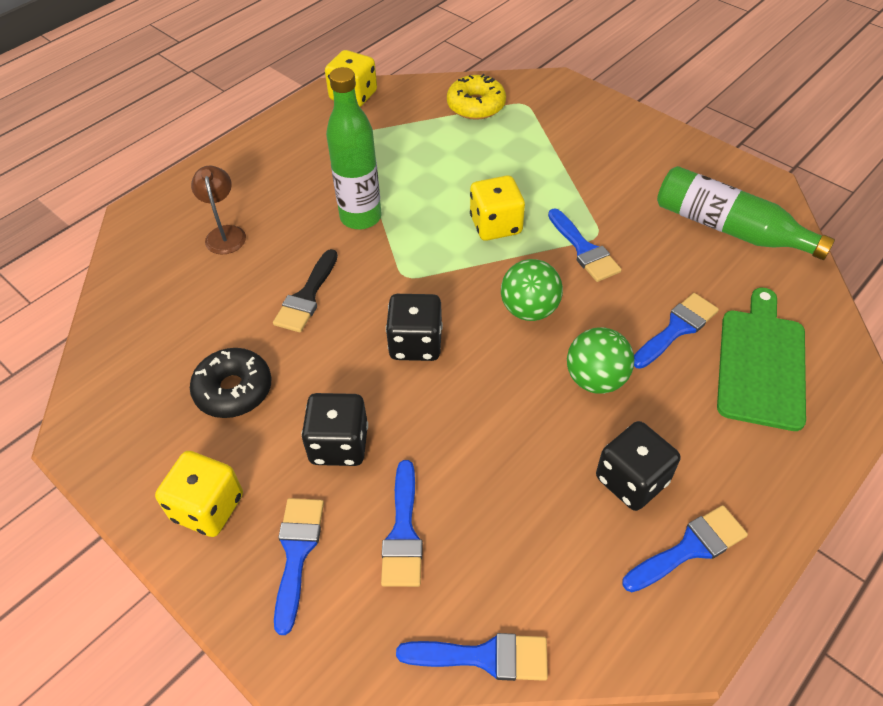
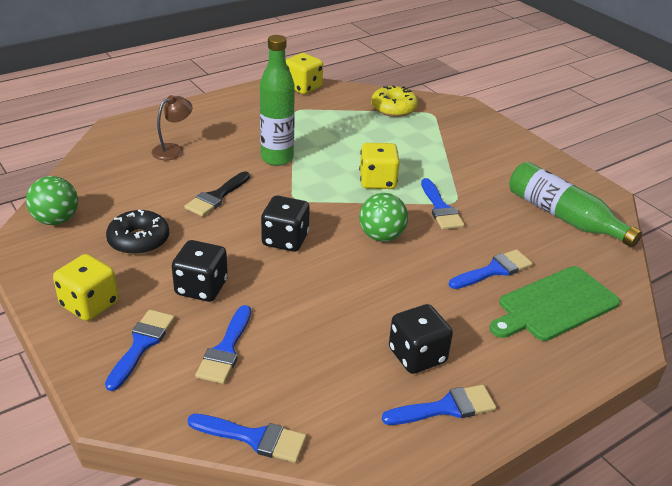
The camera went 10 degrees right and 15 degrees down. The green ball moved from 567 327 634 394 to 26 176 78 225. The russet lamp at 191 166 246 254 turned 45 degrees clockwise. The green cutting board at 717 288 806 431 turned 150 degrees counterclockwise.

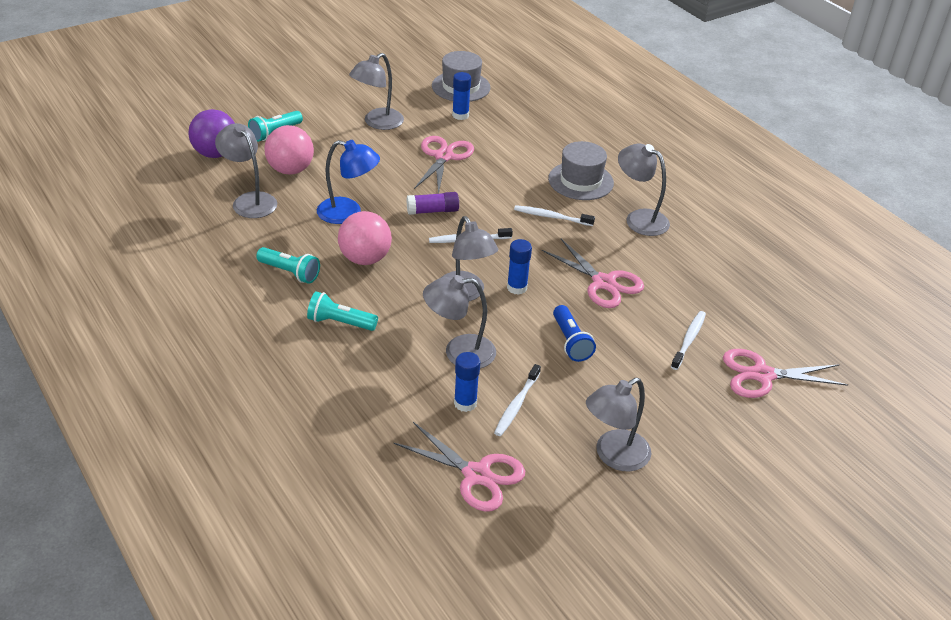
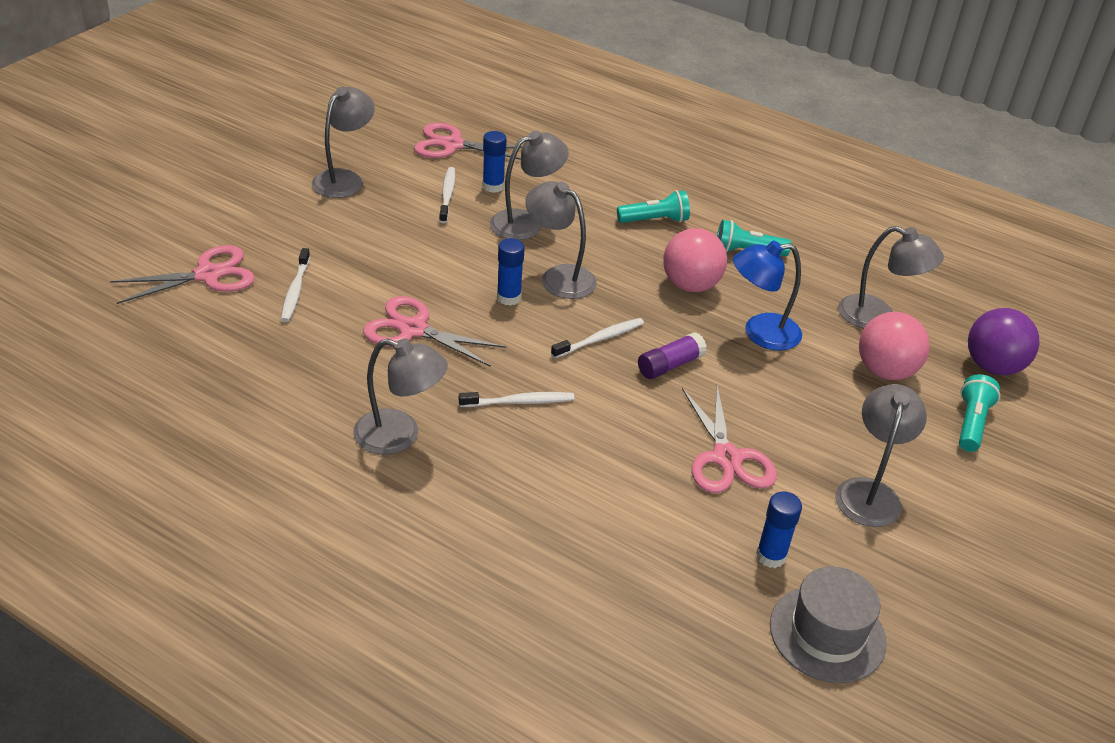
The camera went 155 degrees right and 0 degrees up. The ash-grey tall hat at 548 141 614 200 disappeared. The royal blue pocket torch at 553 305 596 362 disappeared.

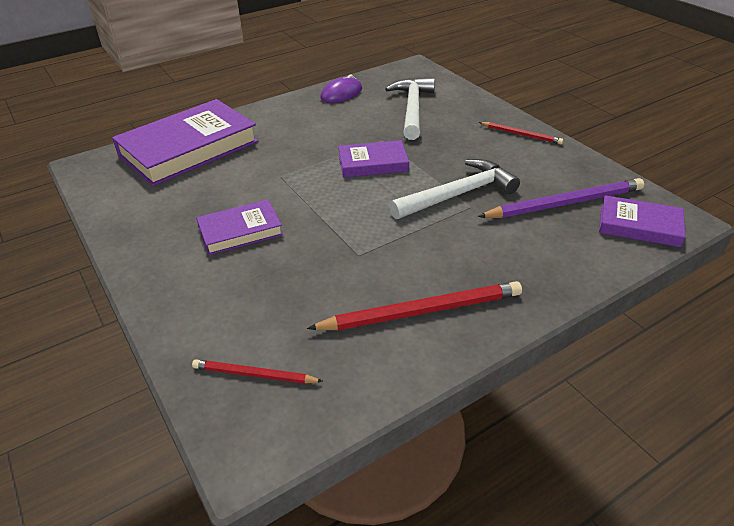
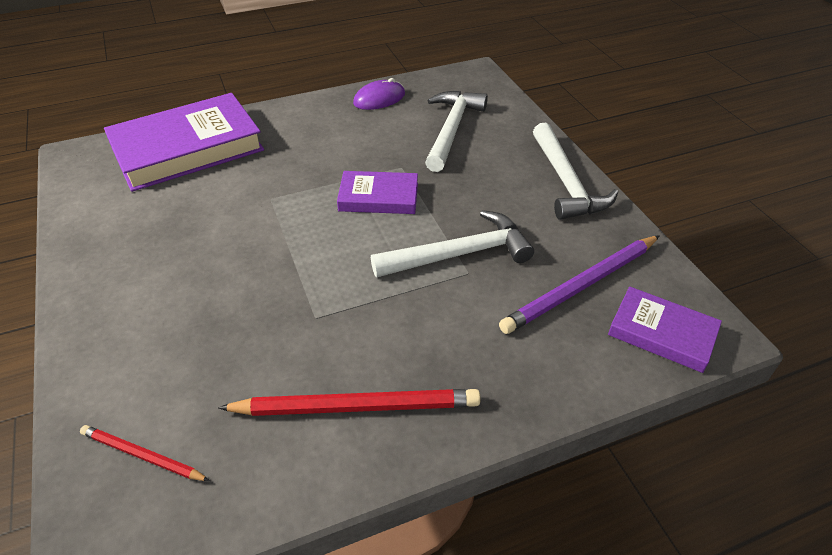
The camera went 10 degrees right and 5 degrees up. The violet hardback at 196 199 283 255 disappeared. The red wooden pencil at 479 122 564 144 was replaced by the white hammer at 533 122 618 220. The violet wooden pencil at 478 178 644 218 turned 150 degrees clockwise.

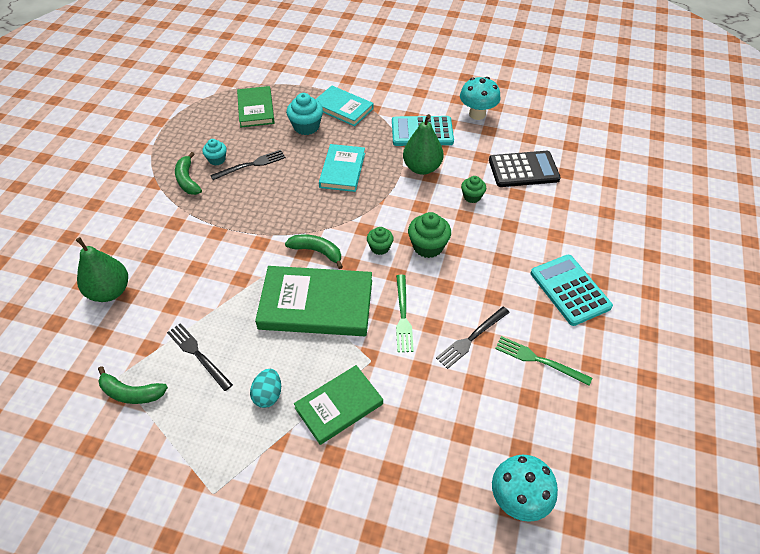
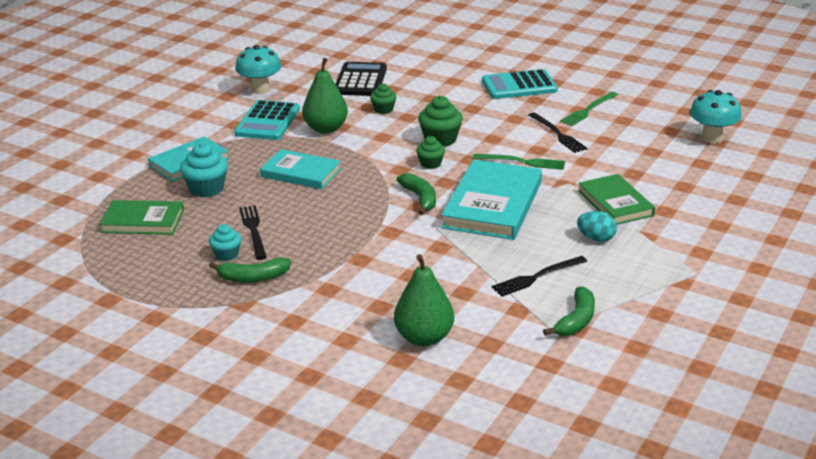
The camera went 75 degrees left and 20 degrees down. The green hardback at 255 266 372 336 became the teal hardback at 441 159 542 240. The green banana at 285 235 343 269 turned 120 degrees clockwise.

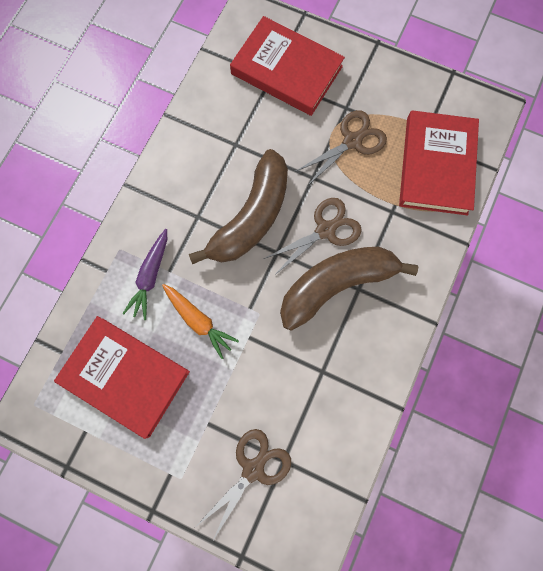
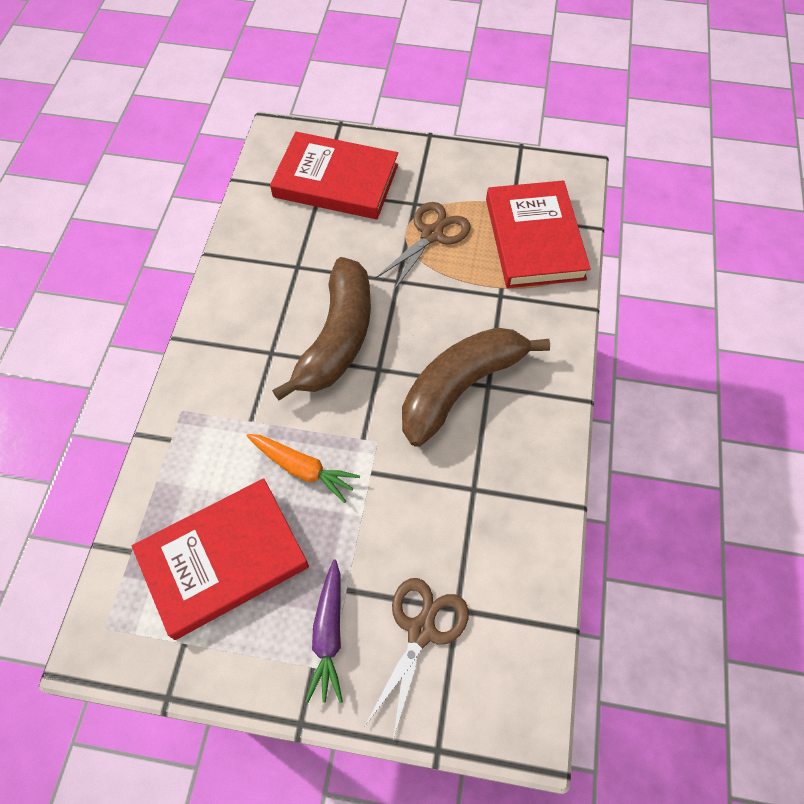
The camera went 15 degrees left and 15 degrees down. The russet pair of scissors at 264 198 362 275 disappeared. The violet root vegetable moved from 123 229 167 320 to 305 560 343 703. The red hardback at 54 316 190 439 turned 45 degrees counterclockwise.

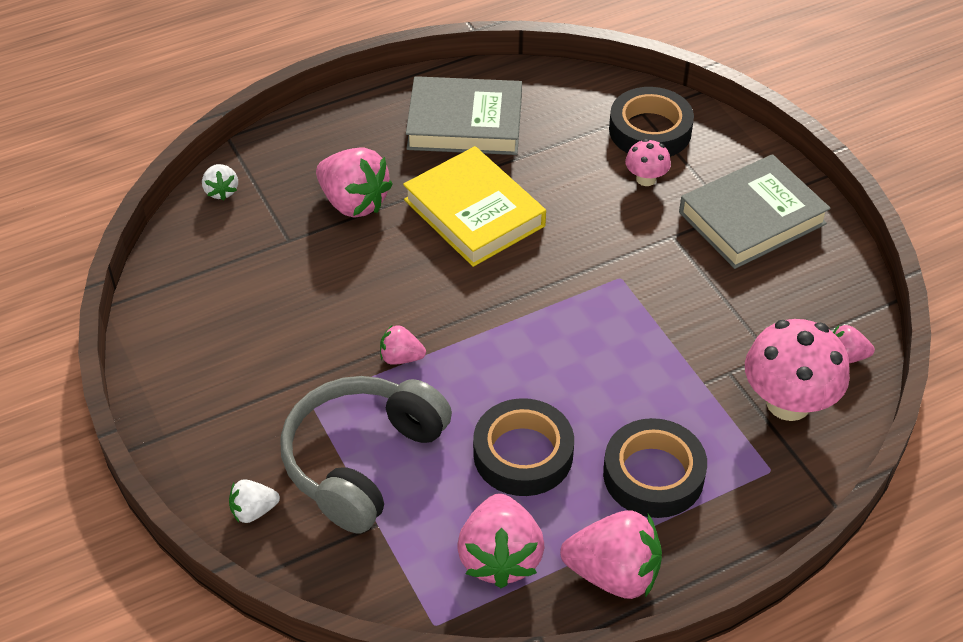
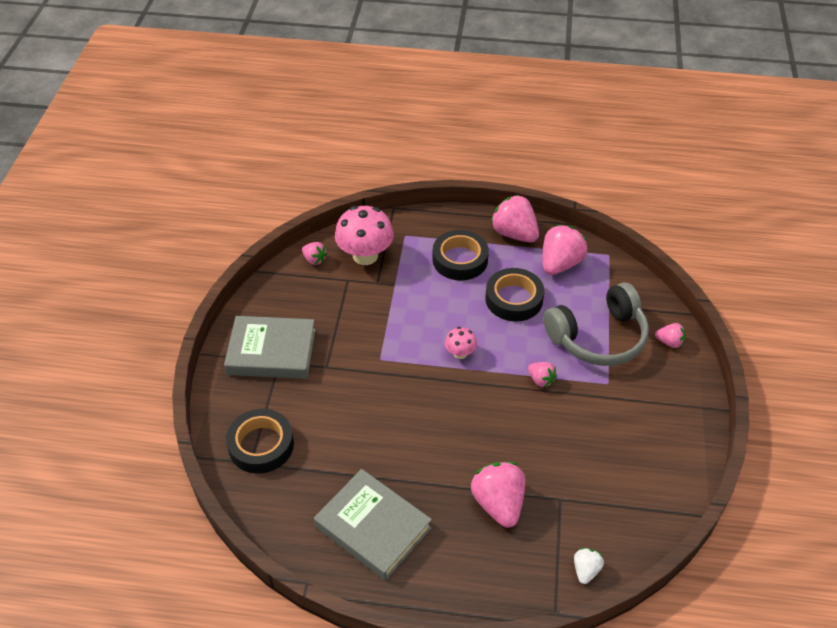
The camera went 145 degrees left and 0 degrees up. The bright yellow hardback at 403 146 546 267 disappeared. The rose-pink mushroom moved from 625 139 671 186 to 445 327 477 359. The white toy strawberry at 229 479 280 523 became the rose-pink toy strawberry at 655 323 686 348.

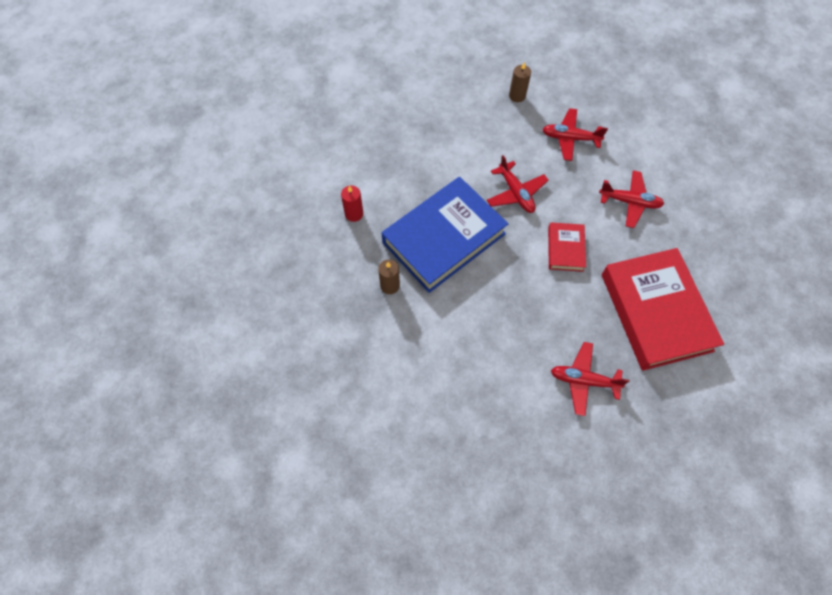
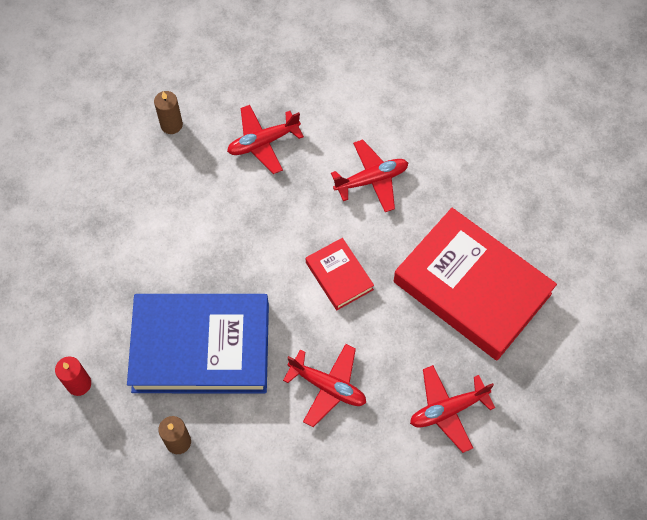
The camera went 35 degrees left and 0 degrees up. The red plane moved from 487 155 549 213 to 283 344 366 427. The royal blue hardback at 382 177 508 293 turned 75 degrees clockwise.

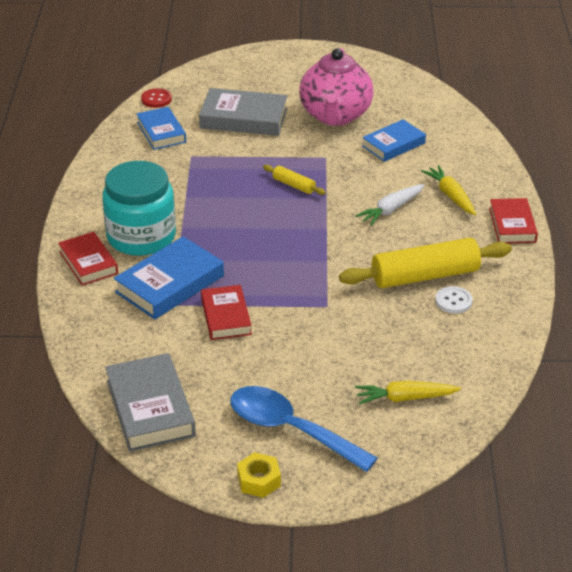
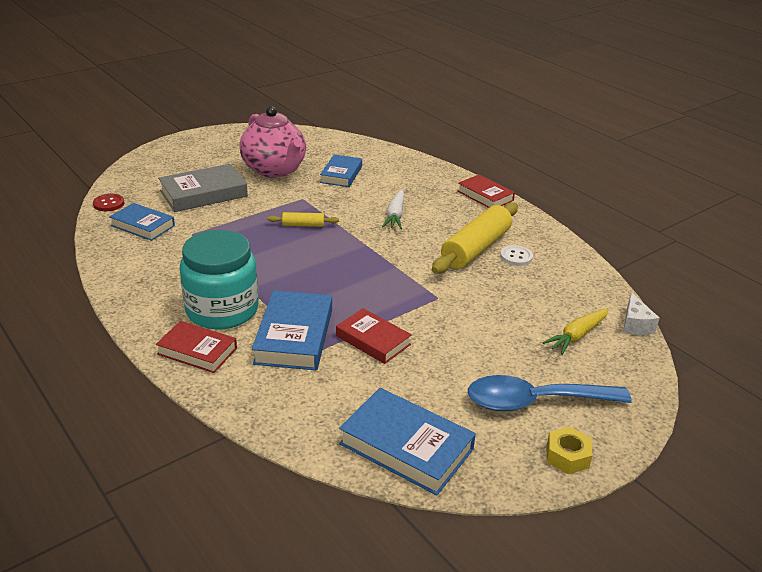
The camera went 40 degrees left and 5 degrees down. The bright yellow root vegetable at 421 165 476 215 disappeared. The white cheese wedge at 623 292 660 335 appeared. The ash-grey hardback at 105 353 196 452 became the royal blue hardback at 339 388 476 496.

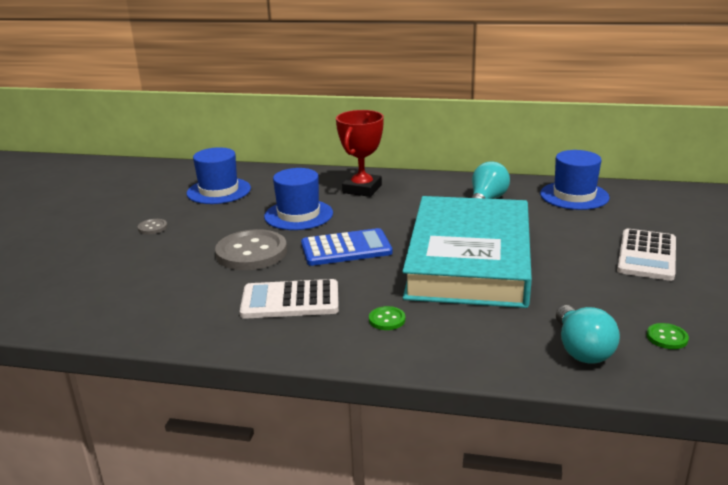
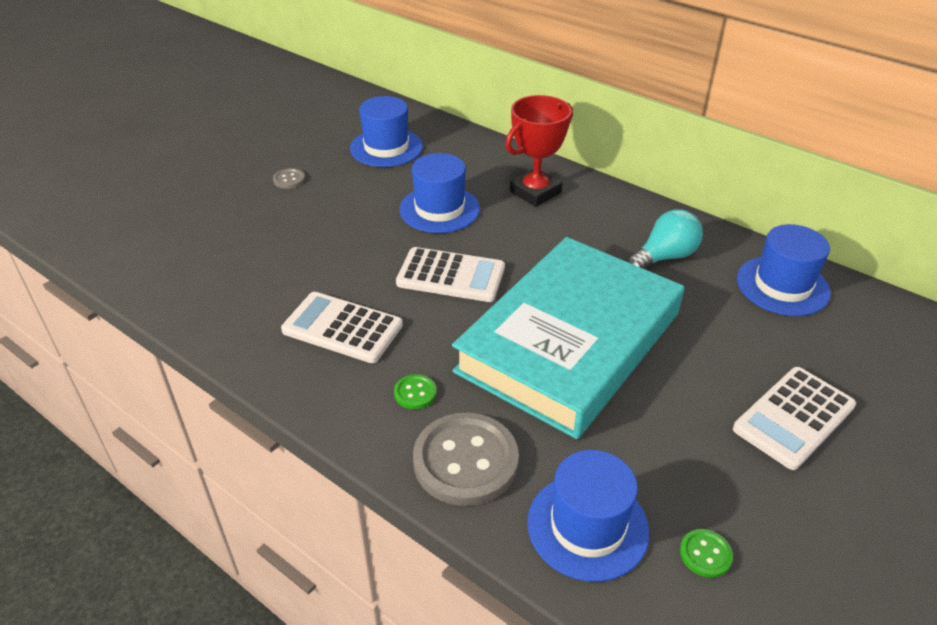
The camera went 25 degrees right and 15 degrees up. The ash-grey shirt button moved from 215 229 287 270 to 413 413 519 506. The teal lightbulb at 556 305 620 364 was replaced by the royal blue tall hat at 527 450 650 582. The royal blue adding machine at 301 228 393 266 became the white adding machine at 396 247 505 302.

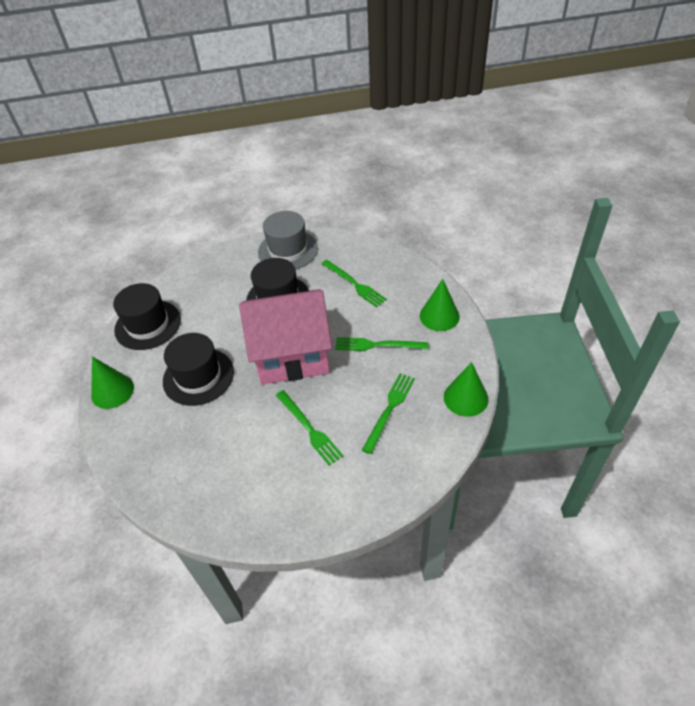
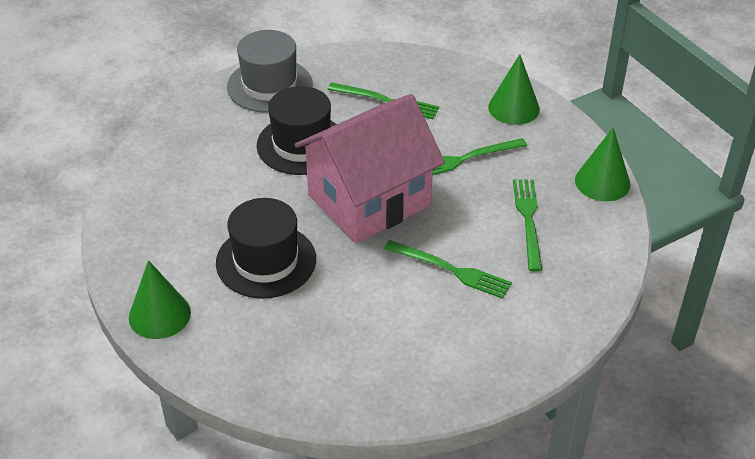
The camera went 30 degrees left and 5 degrees down. The jet-black tall hat at 113 283 181 350 disappeared.

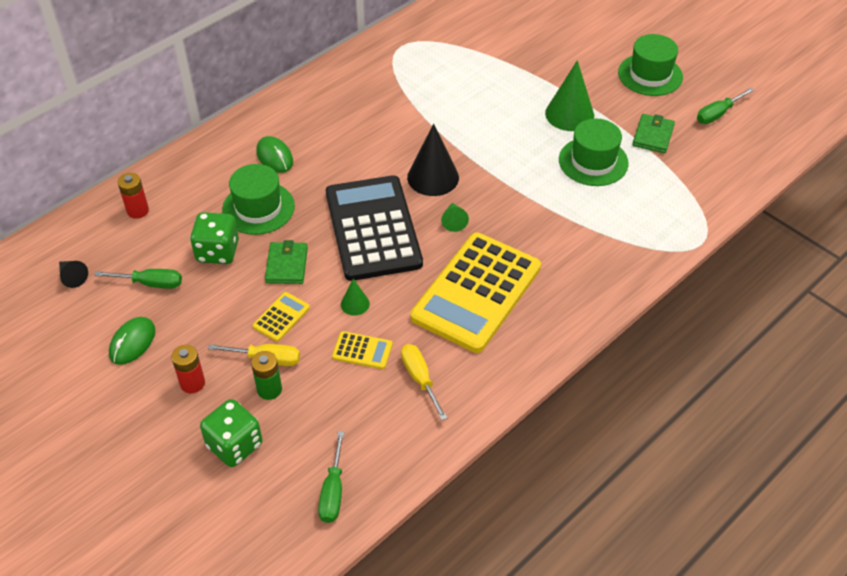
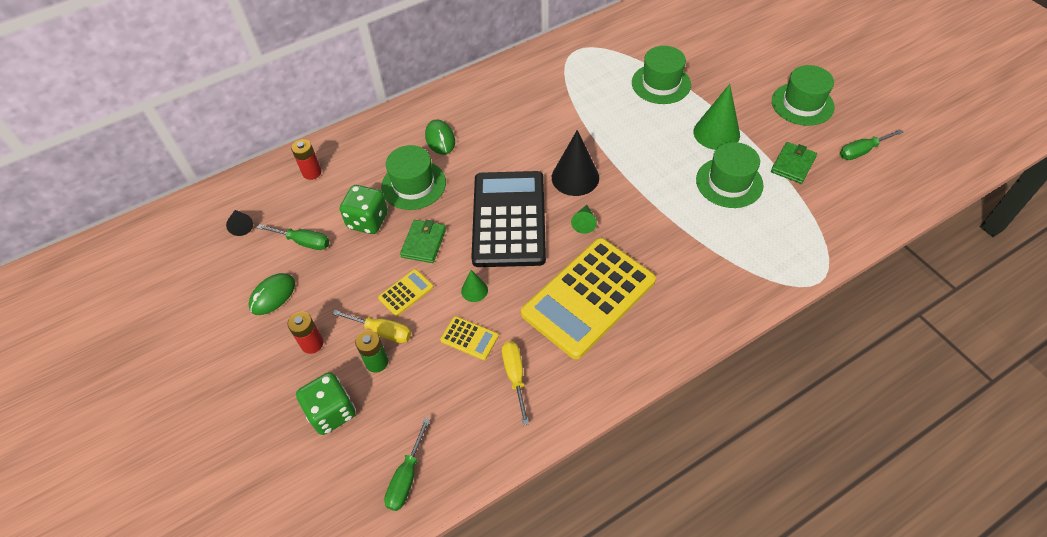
The camera went 15 degrees right and 5 degrees up. The green tall hat at 632 46 691 104 appeared.

